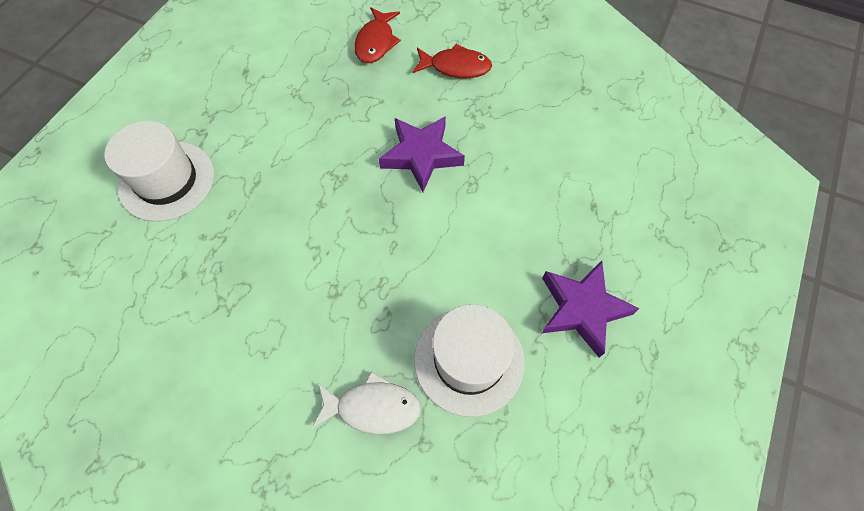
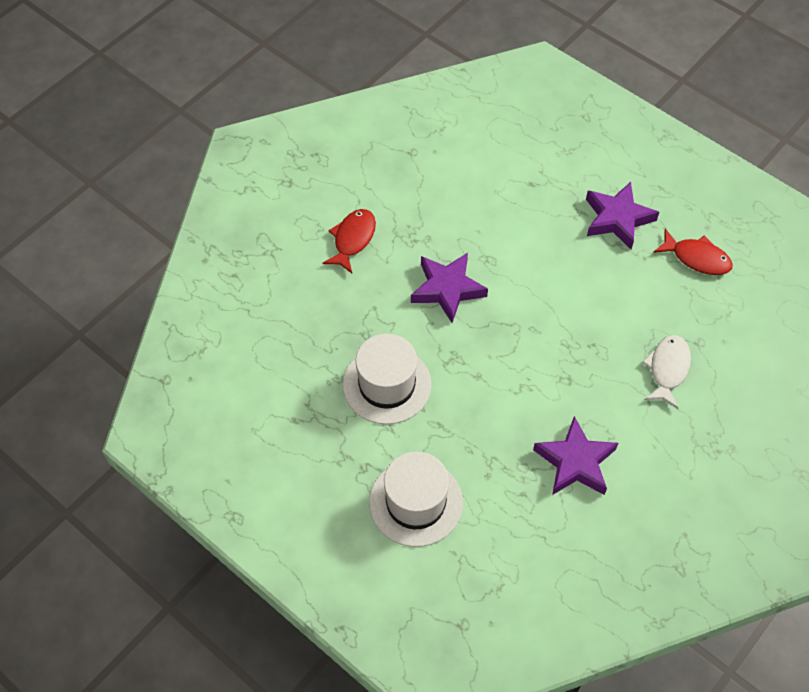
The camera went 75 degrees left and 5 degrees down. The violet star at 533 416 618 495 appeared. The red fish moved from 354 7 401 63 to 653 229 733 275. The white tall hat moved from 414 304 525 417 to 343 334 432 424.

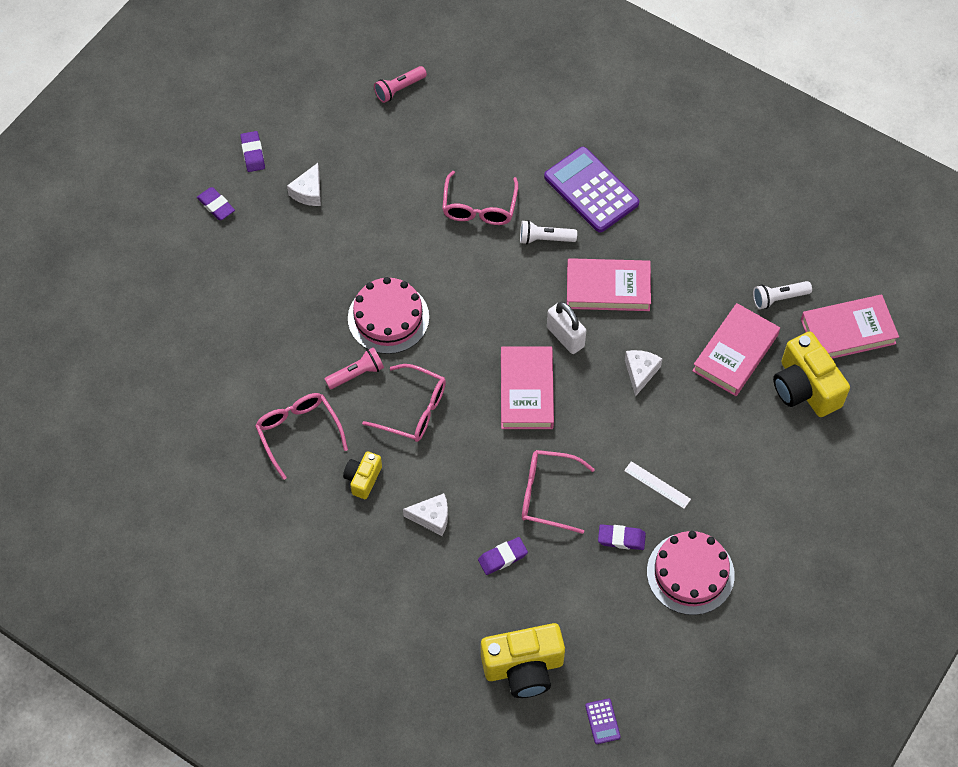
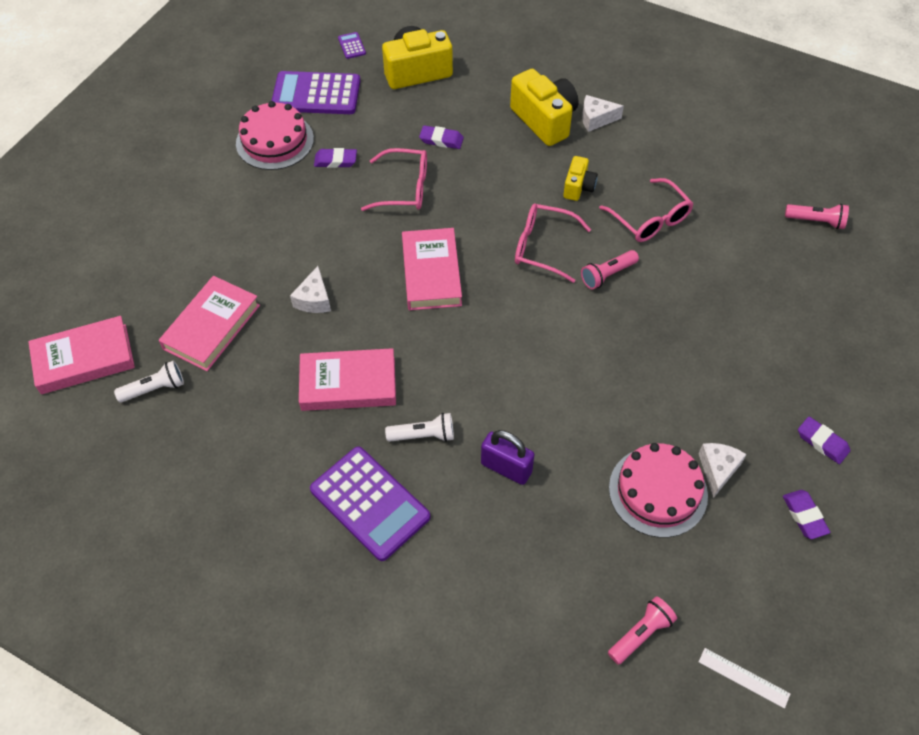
The camera went 175 degrees right and 5 degrees down. The white small lock at 547 302 586 354 disappeared. The violet adding machine at 272 71 360 114 appeared. The rose-pink pocket torch at 785 204 849 229 appeared. The rose-pink gateau moved from 348 277 429 354 to 609 443 708 538. The white cheese wedge moved from 403 493 448 536 to 582 95 624 132. The white ruler moved from 624 461 691 509 to 699 648 790 709. The bright yellow photo camera moved from 773 331 850 417 to 510 69 579 146. The rose-pink glasses at 442 171 519 225 was replaced by the violet small lock at 481 430 535 485. The violet eraser at 478 537 528 575 turned 45 degrees clockwise.

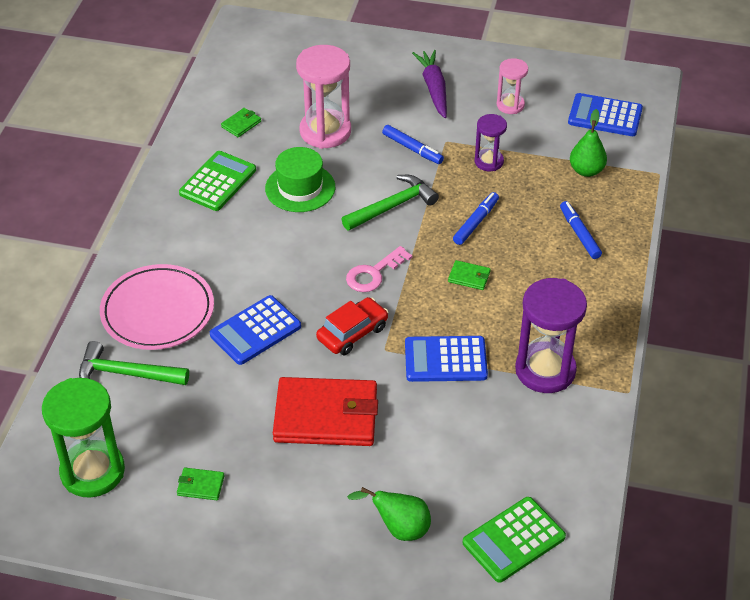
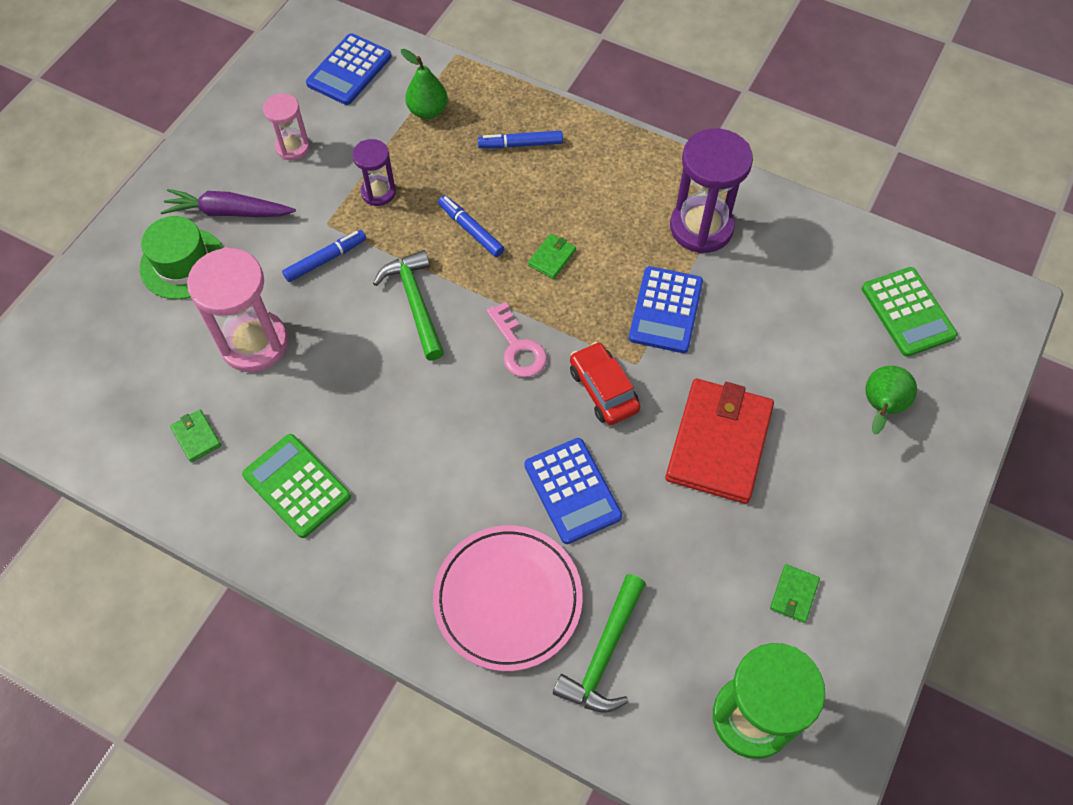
The camera went 75 degrees left and 15 degrees up. The green tall hat moved from 265 147 335 212 to 140 216 223 299.

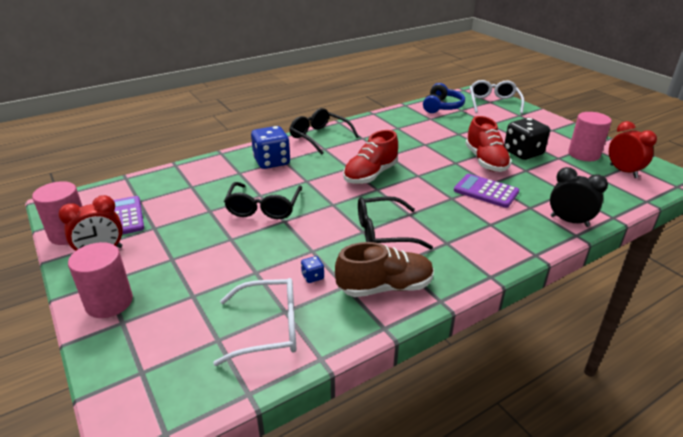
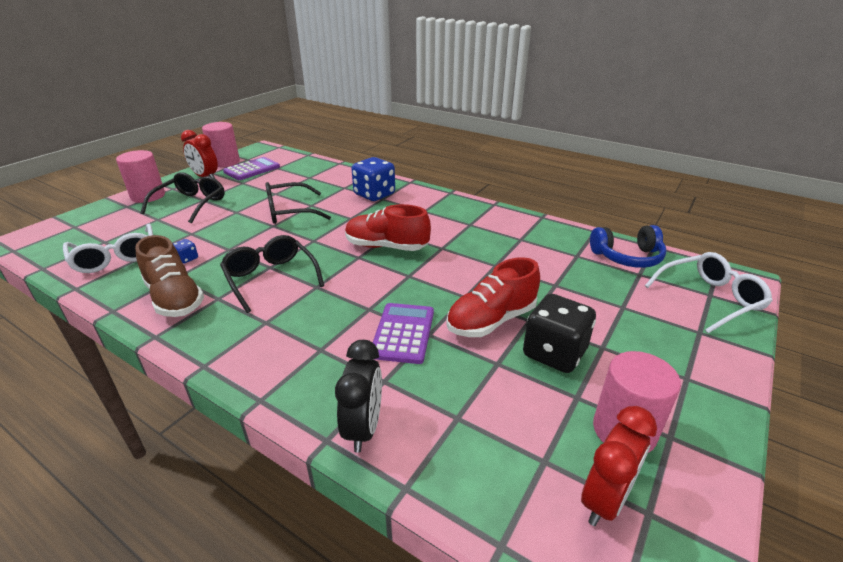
The camera went 65 degrees right and 0 degrees up. The jet-black glasses moved from 289 108 359 155 to 141 172 225 224.

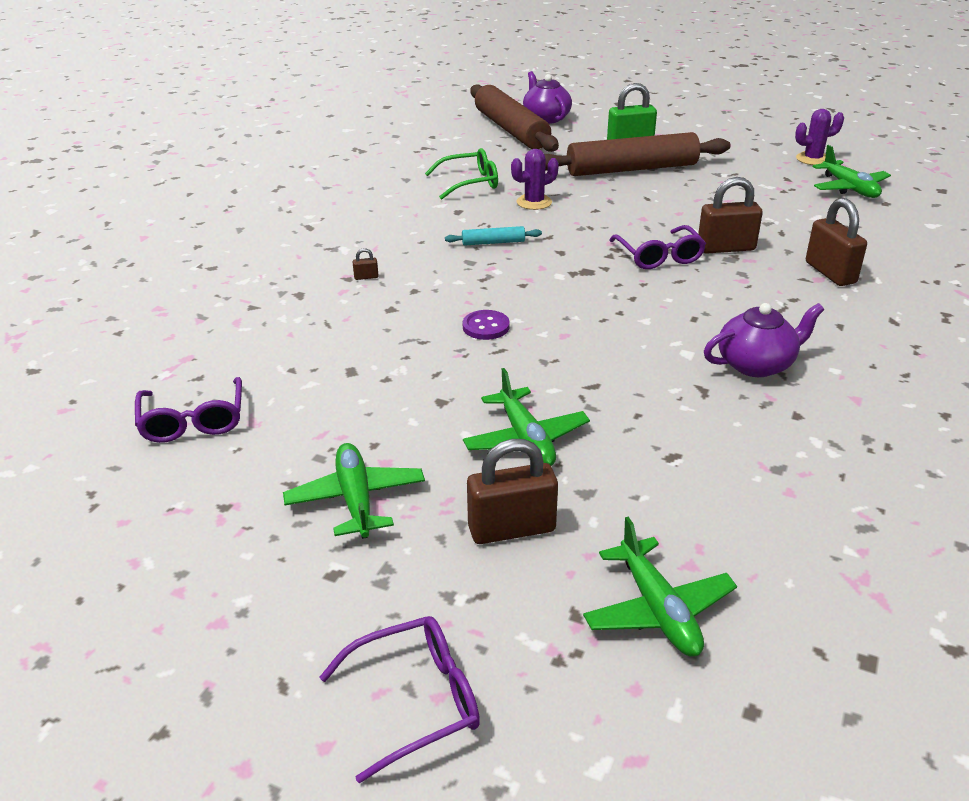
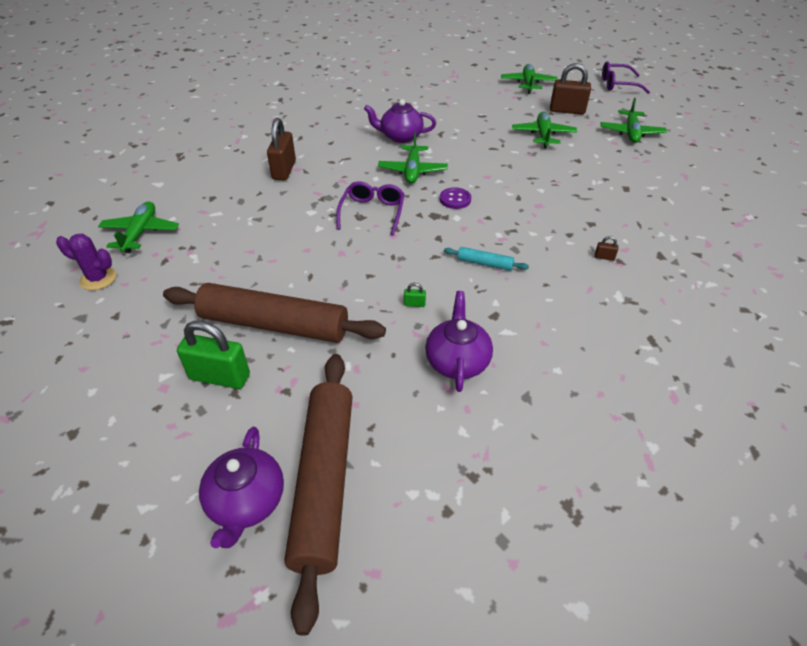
The camera went 155 degrees left and 10 degrees up. The violet glasses at 135 377 242 443 disappeared. The russet small lock at 698 177 763 254 disappeared. The green plane at 378 132 448 184 appeared. The violet shirt button moved from 463 310 510 340 to 440 188 471 209. The green glasses at 425 148 498 200 was replaced by the violet teapot at 425 291 493 392. The violet prickly plant at 511 149 559 210 was replaced by the green small lock at 404 283 426 307.

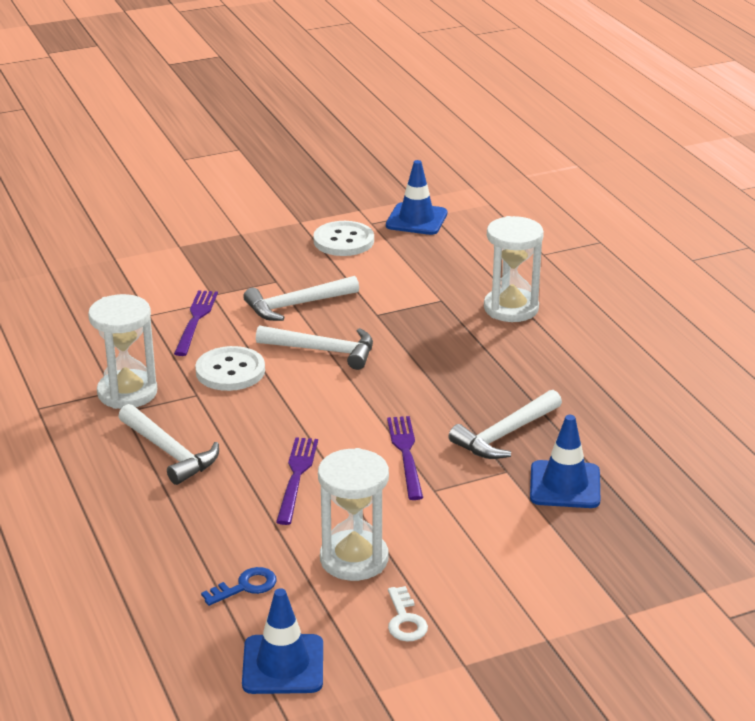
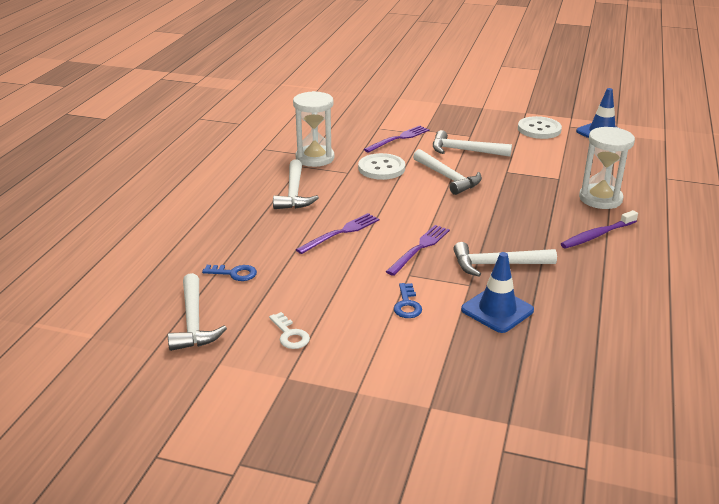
The camera went 40 degrees right and 0 degrees up. The white sandglass at 318 448 389 581 disappeared. The royal blue latchkey at 394 283 422 318 appeared. The violet dental brush at 561 210 638 249 appeared. The royal blue safety cone at 242 588 323 694 was replaced by the white hammer at 168 273 227 351. The white latchkey at 388 586 428 641 turned 60 degrees counterclockwise.

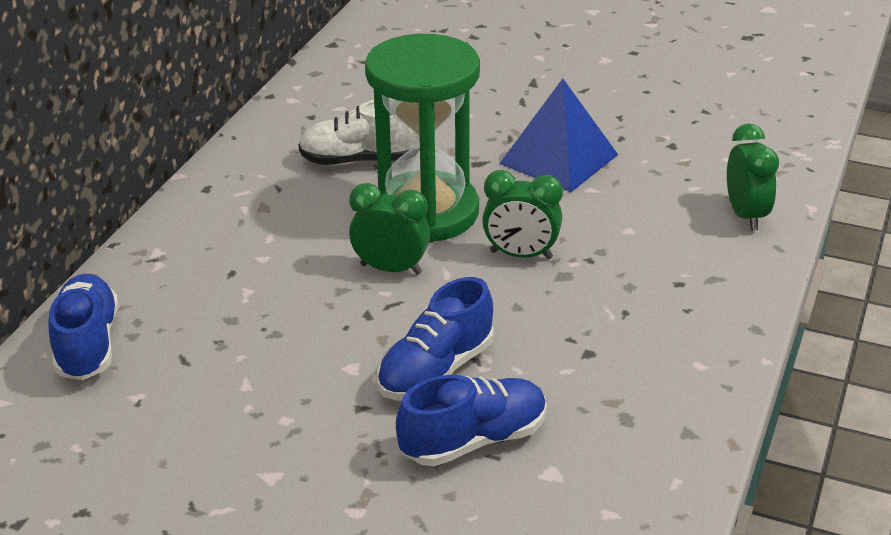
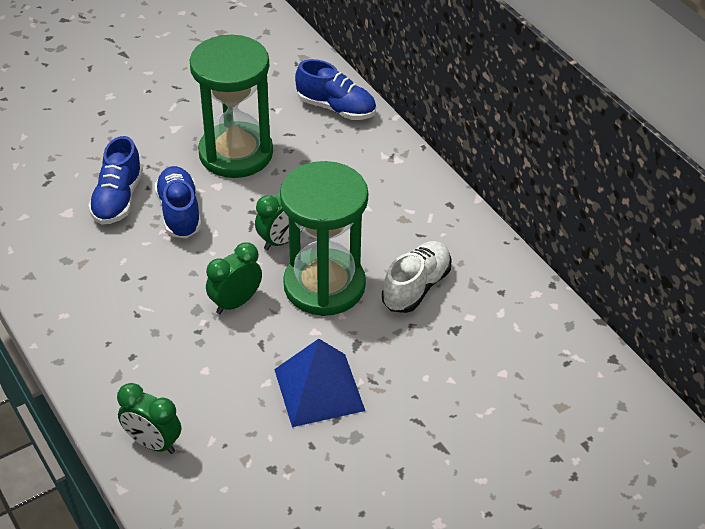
The camera went 125 degrees right and 10 degrees up. The green sandglass at 190 35 273 178 appeared.

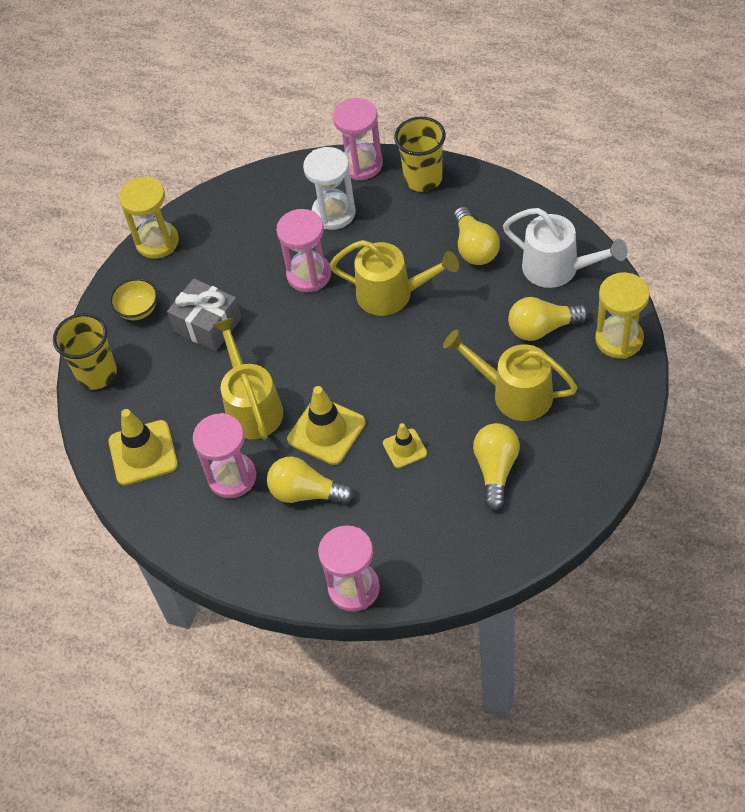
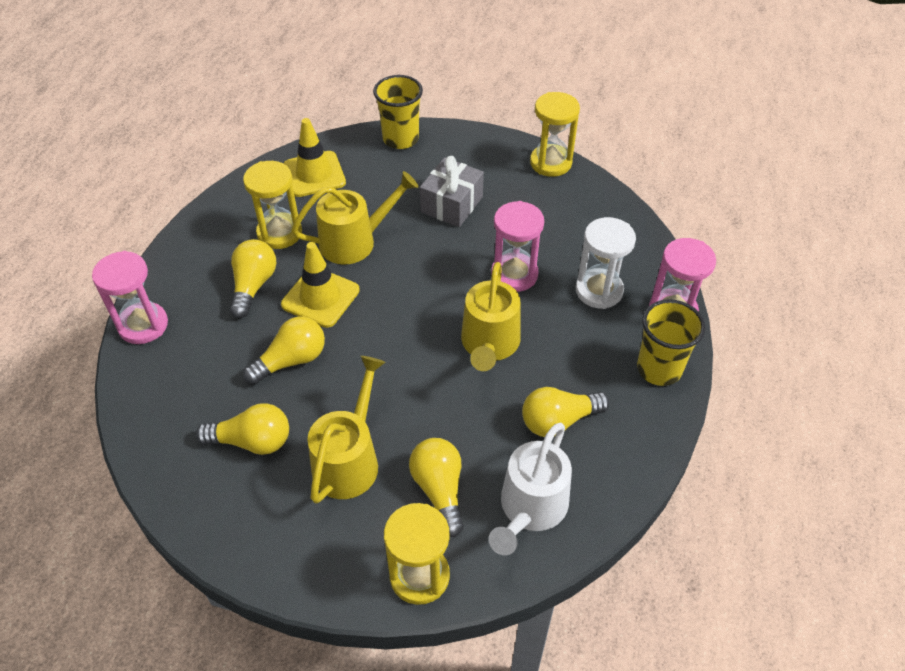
The camera went 80 degrees right and 5 degrees down. The bright yellow serving bowl at 110 278 158 320 disappeared. The bright yellow safety cone at 383 423 427 468 was replaced by the bright yellow lightbulb at 243 316 325 385. The rose-pink sandglass at 193 413 256 498 became the bright yellow sandglass at 243 161 302 249.

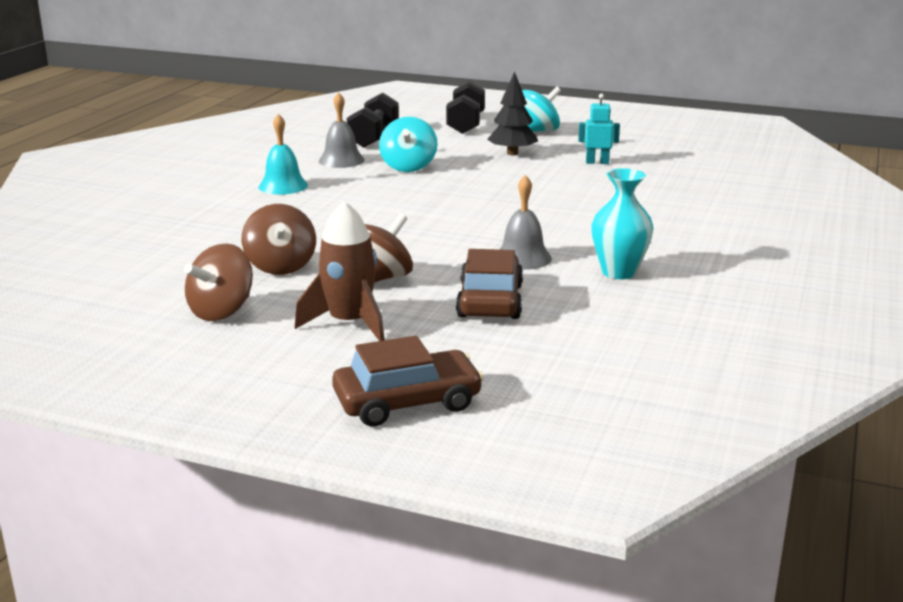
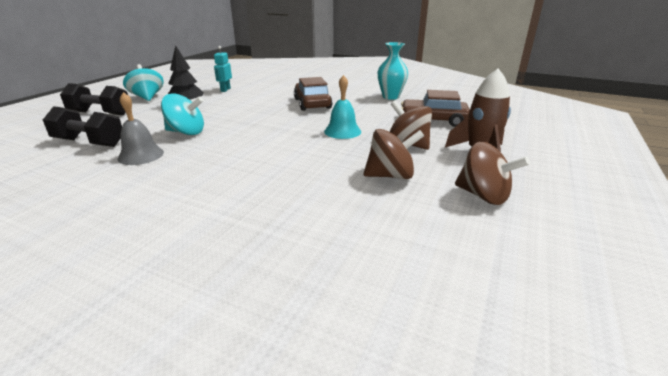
The camera went 85 degrees left and 5 degrees up. The ash-grey hand bell at 499 175 552 270 disappeared. The teal hand bell moved from 259 114 308 195 to 324 75 361 139. The russet automobile moved from 332 336 484 427 to 294 77 332 111.

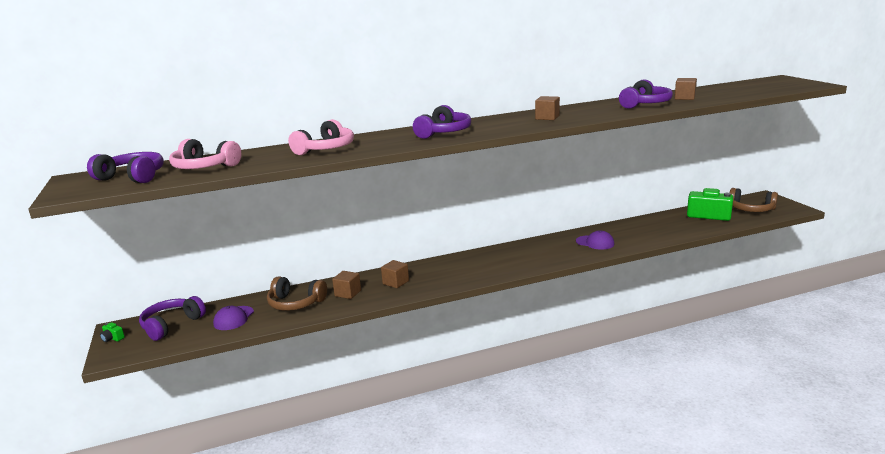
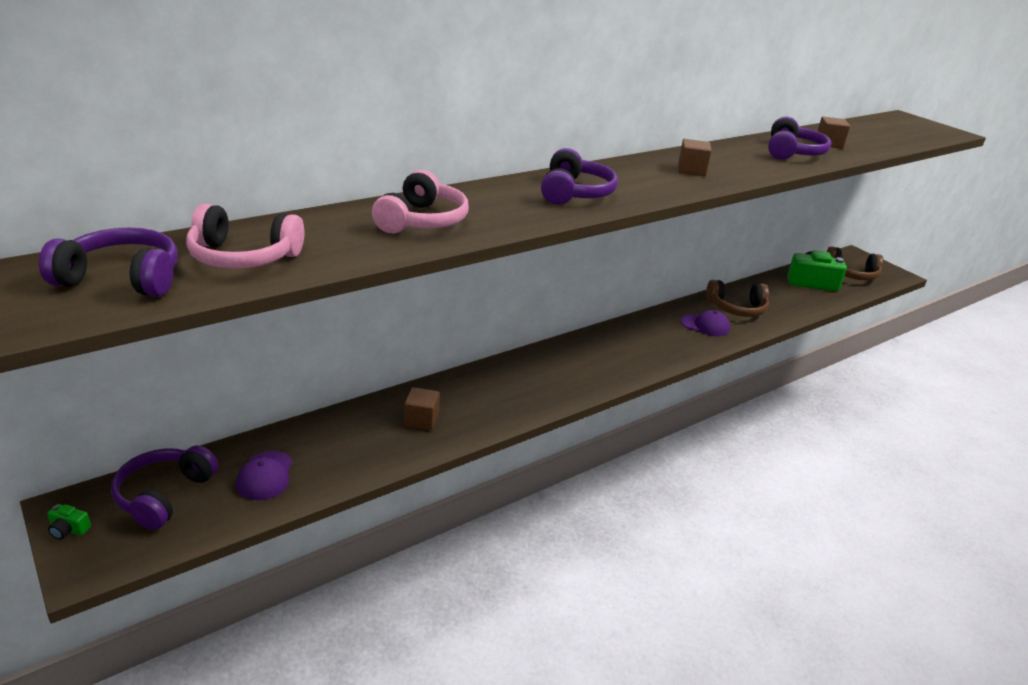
The camera went 20 degrees left and 10 degrees up. The russet cube at 381 260 409 288 disappeared. The russet headset moved from 267 276 327 311 to 706 280 769 317.

